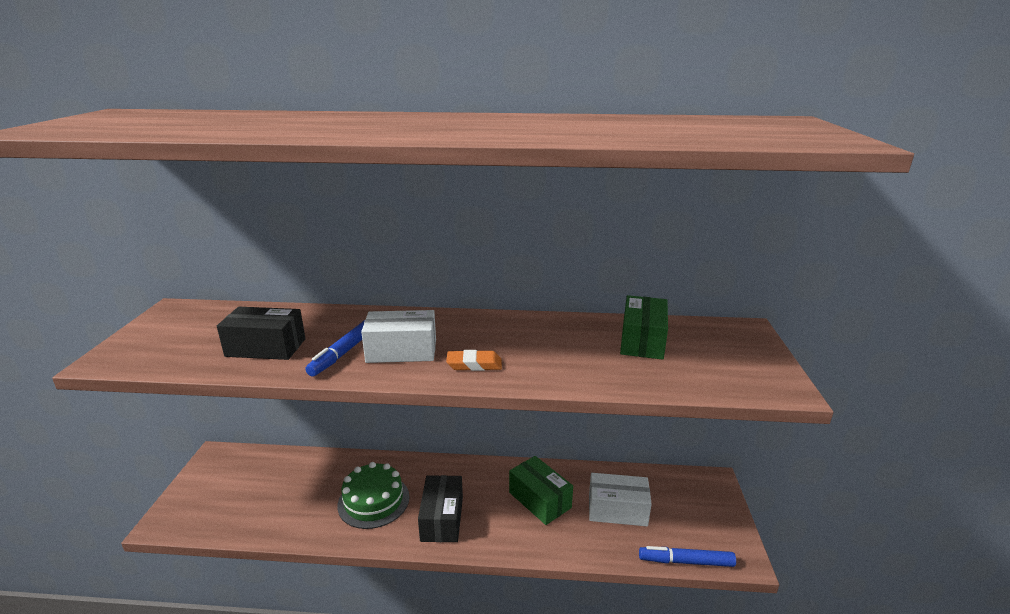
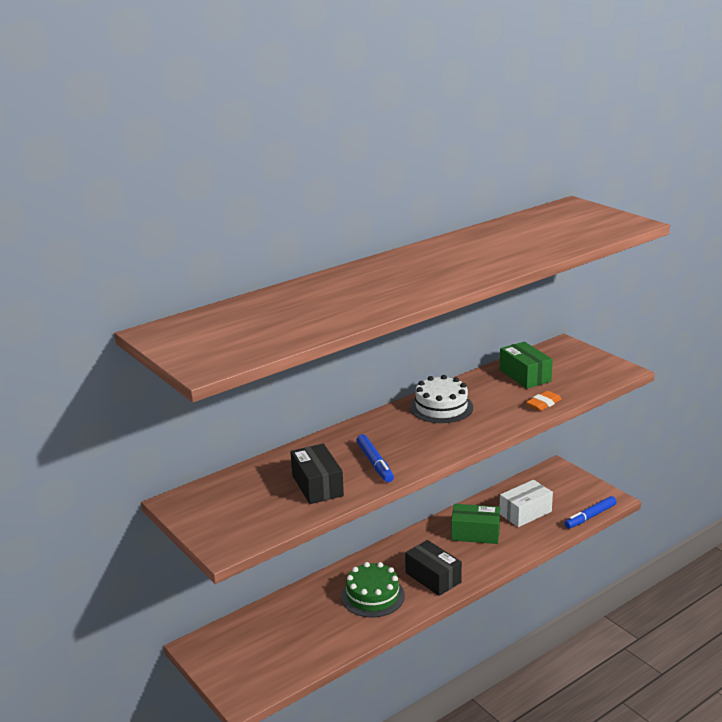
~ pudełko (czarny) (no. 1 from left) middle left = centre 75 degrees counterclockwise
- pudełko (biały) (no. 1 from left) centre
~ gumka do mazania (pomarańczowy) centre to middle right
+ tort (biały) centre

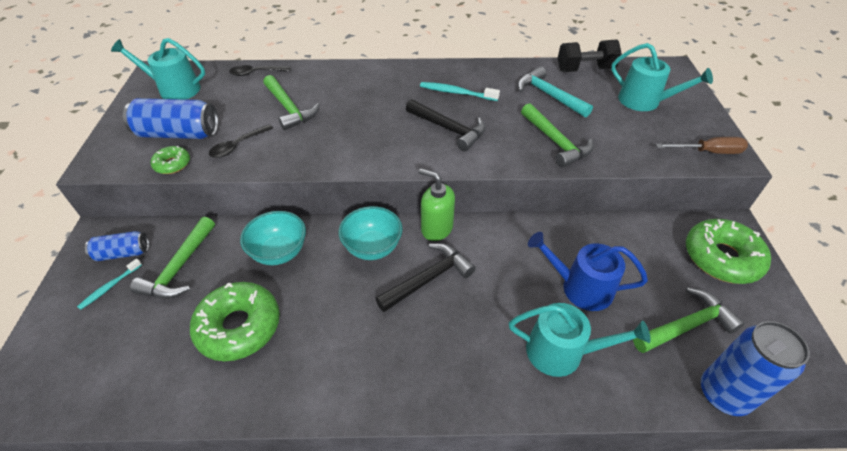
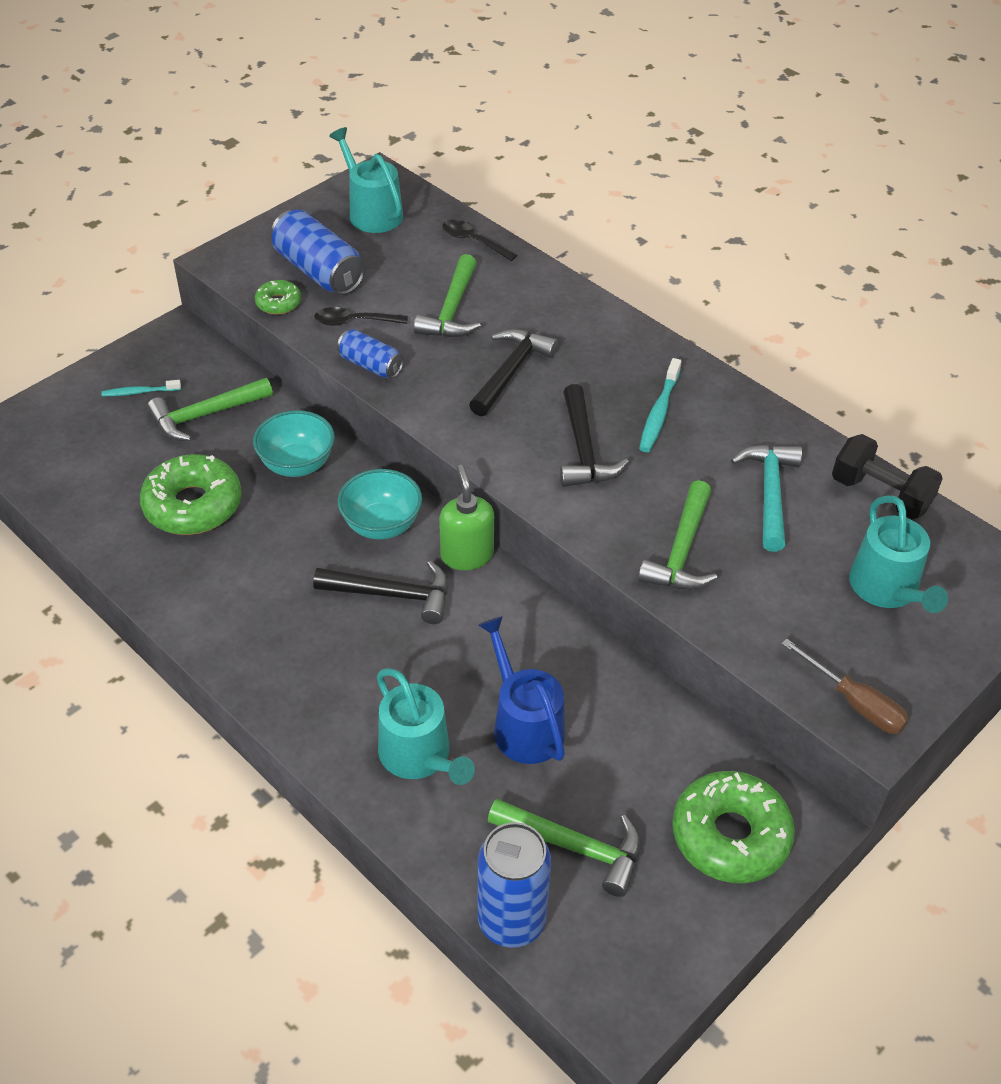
~ szczoteczka do zębów (turkusowy) (no. 2 from left) top centre = centre 135 degrees counterclockwise
~ puszka (niebieski) (no. 1 from left in the first image) middle left to puszka (niebieski) (no. 2 from left) top centre
+ młotek (czarny) (no. 2 from left) centre

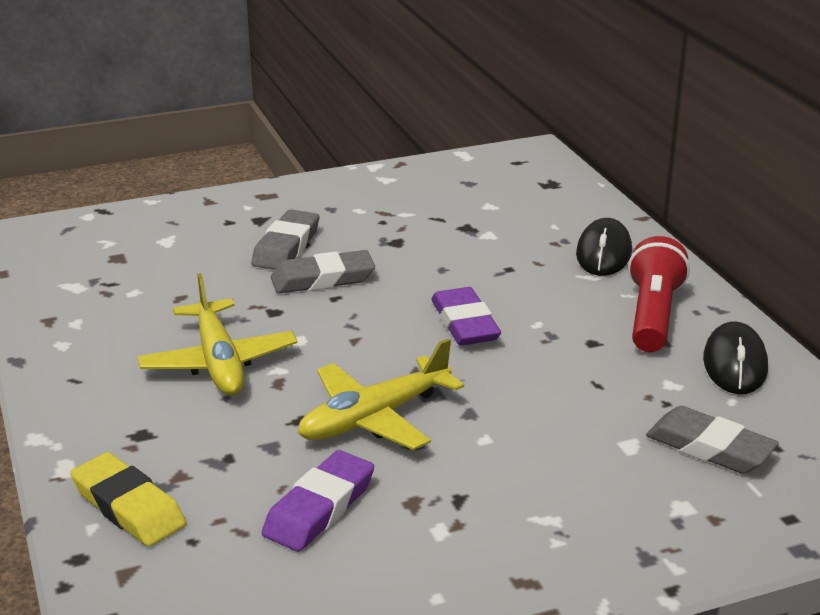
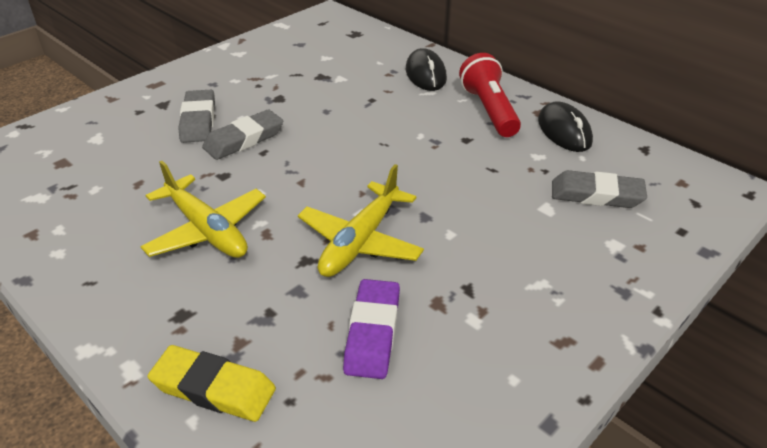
- gumka do mazania (fioletowy) (no. 2 from left) centre

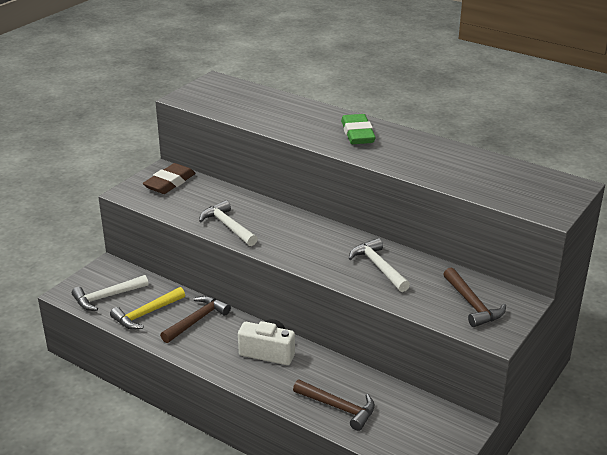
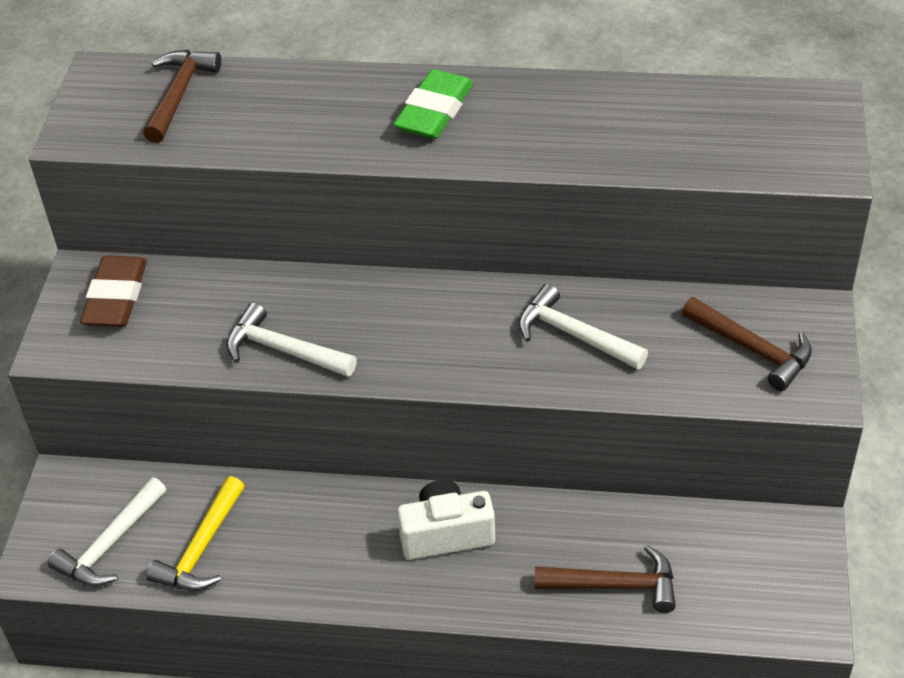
~ gumka do mazania (zielony) top centre = top centre 60 degrees clockwise
~ młotek (brązowy) (no. 1 from left) bottom left to top left

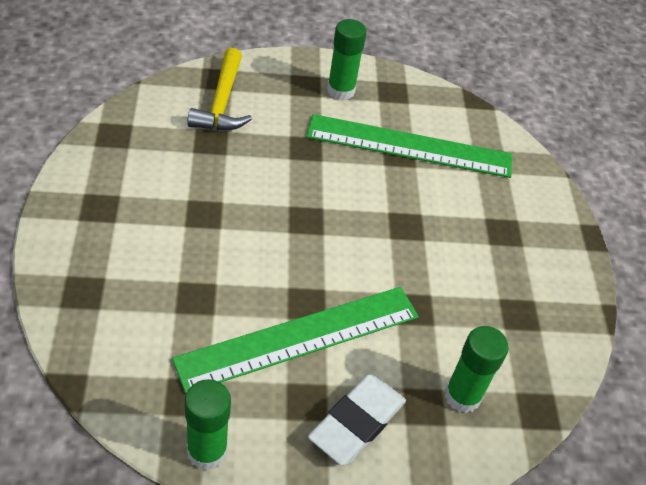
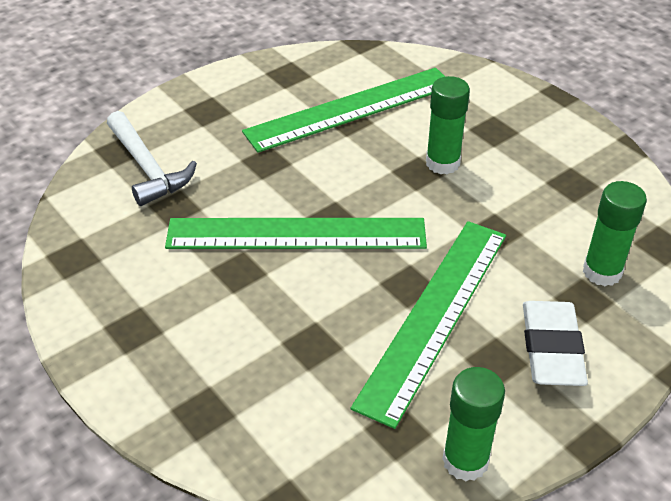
~ klej w sztyfcie (zielony) (no. 2 from left in the first image) top centre to klej w sztyfcie (zielony) (no. 1 from left) top right
~ młotek (żółty) top centre to młotek (biały) top left
+ linijka (zielony) (no. 1 from left) centre

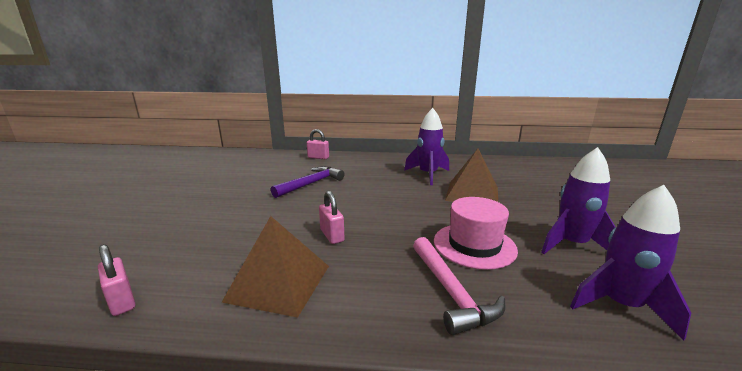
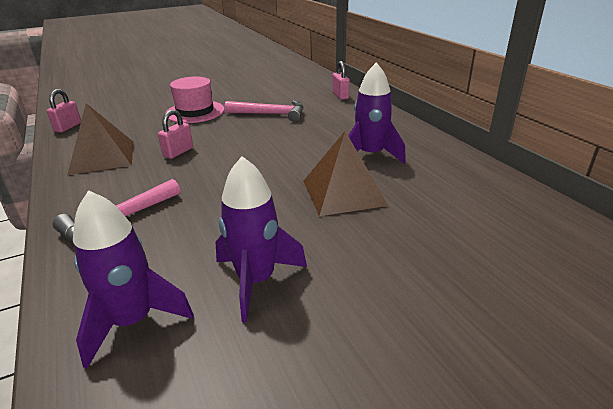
~ młotek (fioletowy) centre to młotek (różowy) (no. 2 from left) top centre
~ kapelusz (różowy) centre to top left

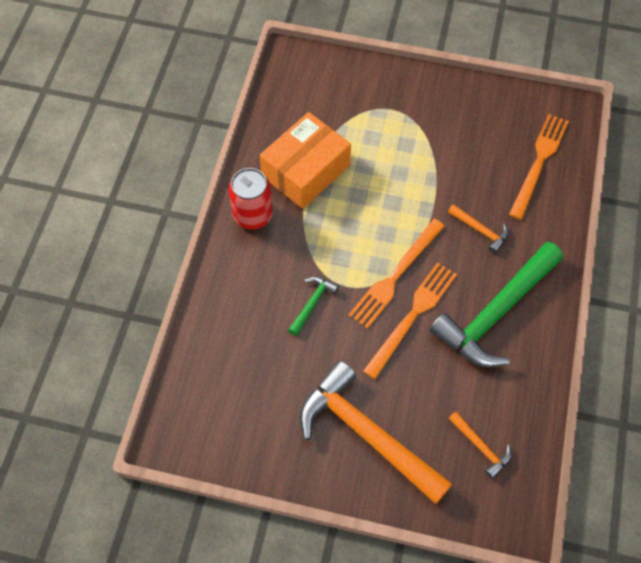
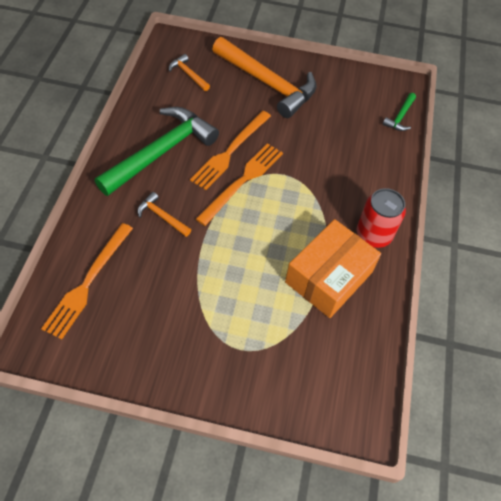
~ młotek (zielony) (no. 1 from left in the first image) centre to młotek (zielony) (no. 2 from left) top right

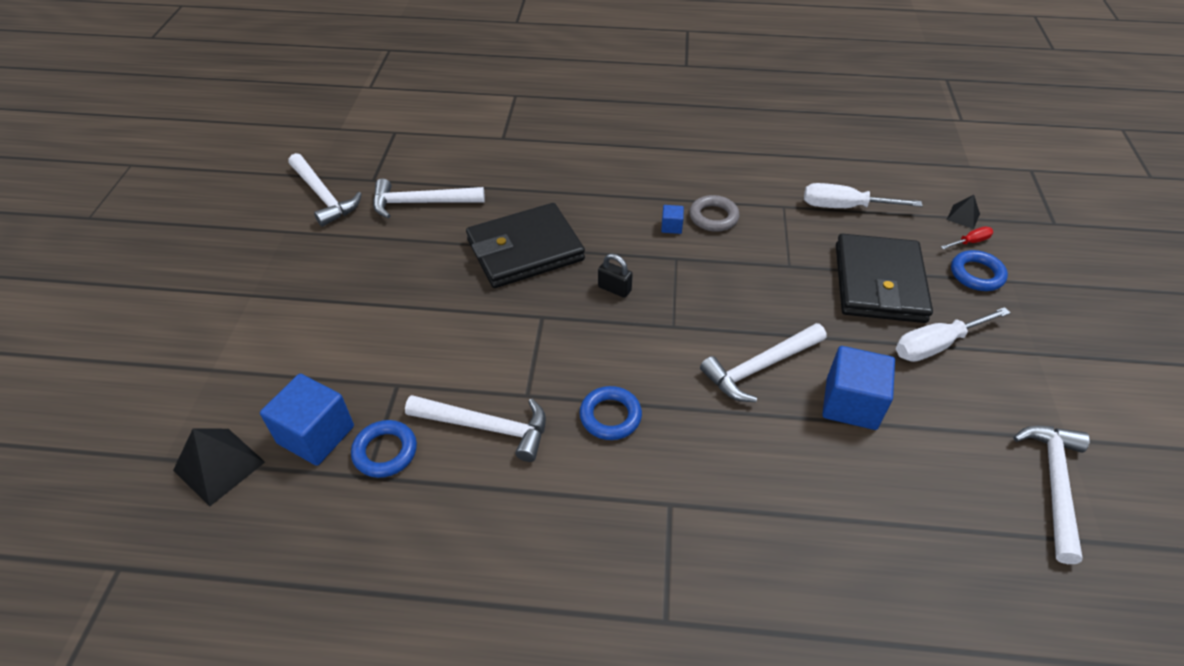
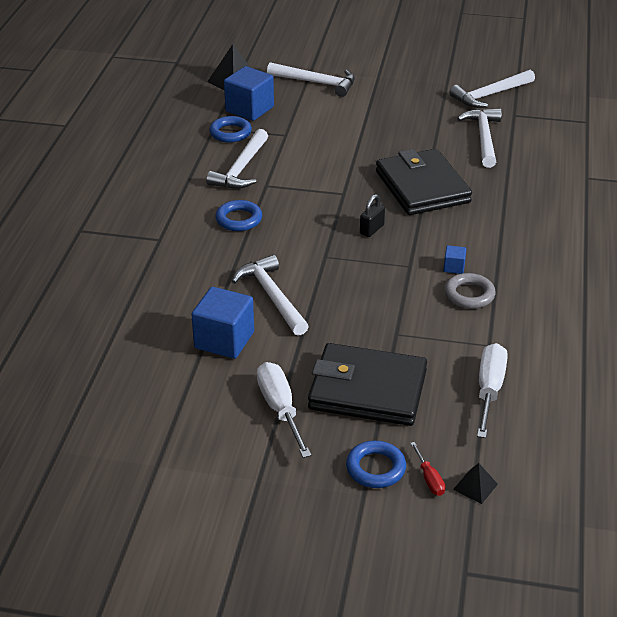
~ młotek (biały) (no. 5 from left in the first image) bottom right to młotek (biały) (no. 3 from left) top centre

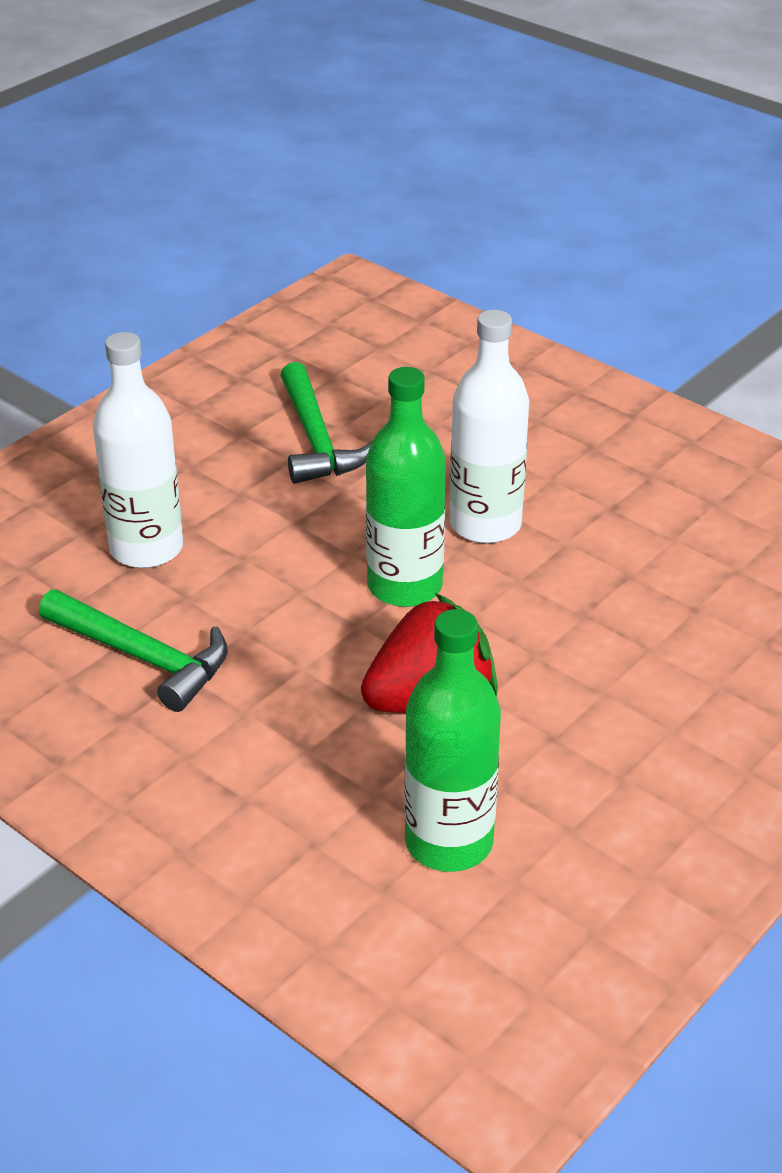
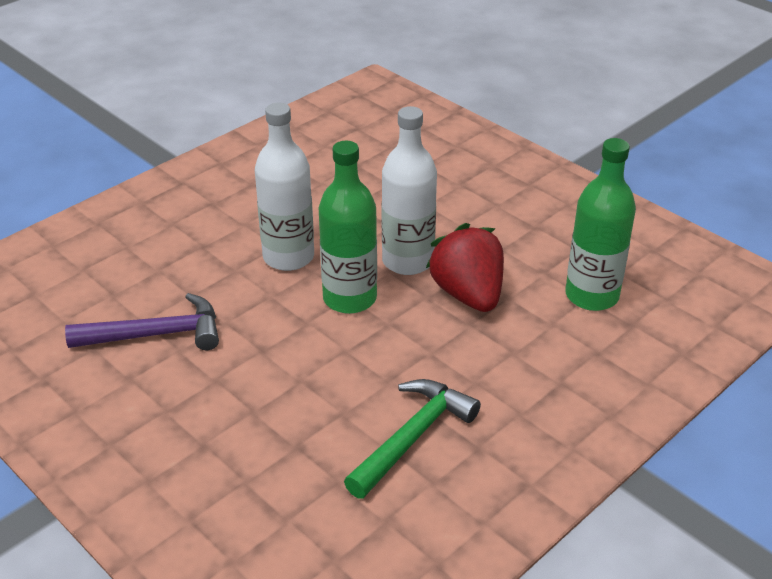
~ butelka (biały) (no. 1 from left in the first image) middle left to butelka (biały) (no. 2 from left) top centre
~ młotek (zielony) (no. 2 from left) centre to młotek (fioletowy) middle left

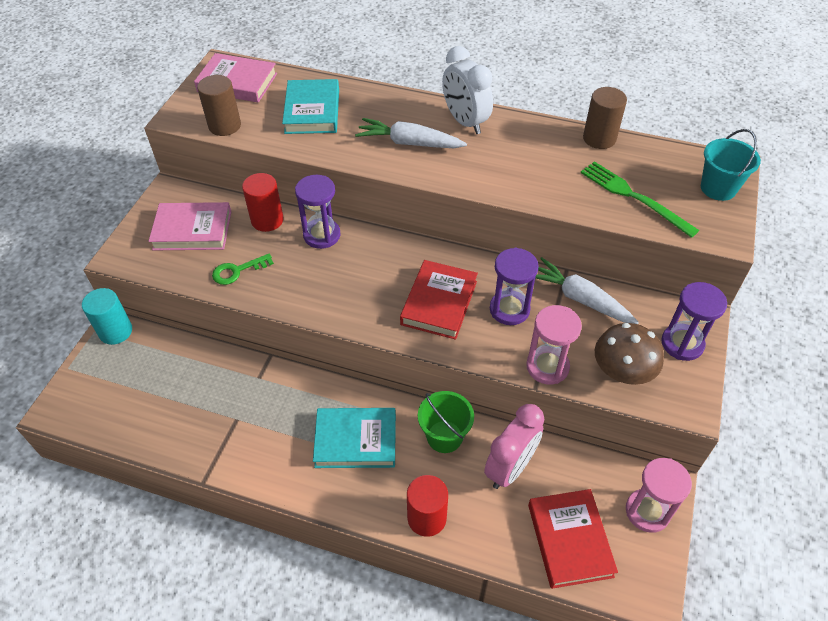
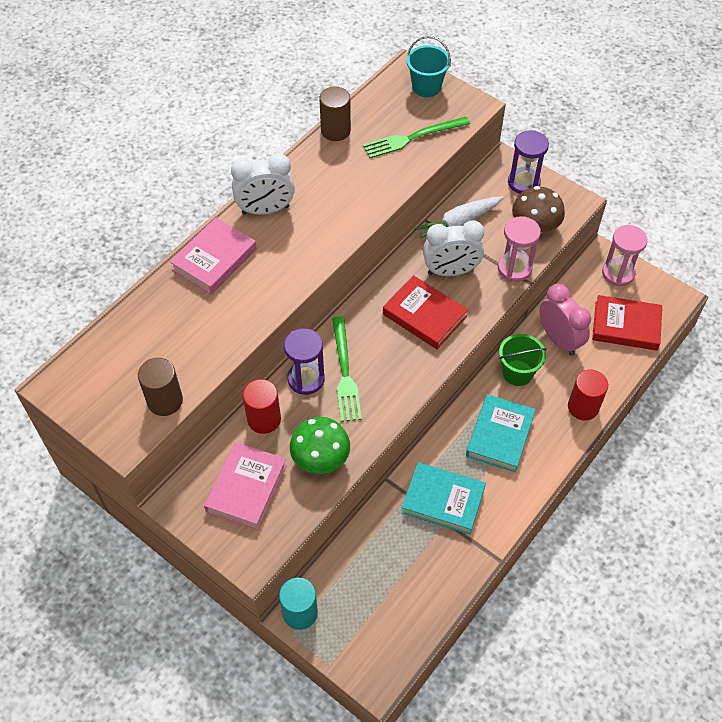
~ książka (różowy) (no. 2 from left in the first image) top left to książka (różowy) (no. 1 from left) middle left
~ książka (turkusowy) (no. 1 from left) top centre to bottom centre
- marchewka (biały) (no. 1 from left) top centre
~ klepsydra (fioletowy) (no. 2 from left) centre to budzik (biały) (no. 2 from left) centre
~ klucz (zielony) middle left to grzyb (zielony) centre
+ widelec (zielony) (no. 1 from left) centre

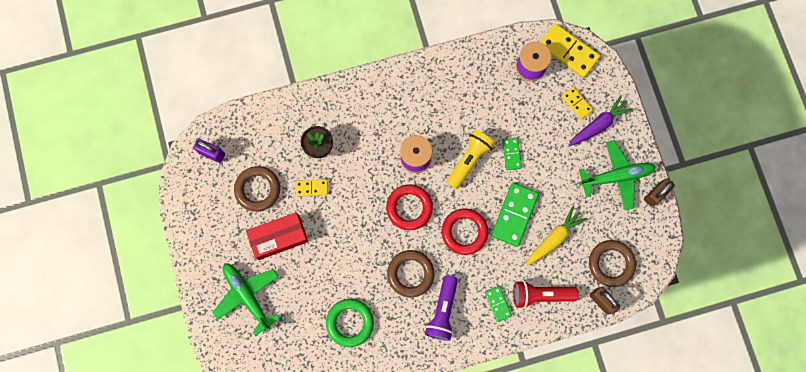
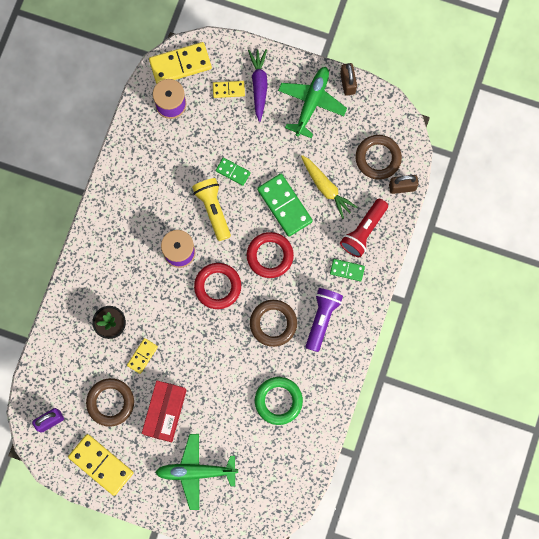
~ marchewka (żółty) middle right = centre 150 degrees clockwise
~ latarka (fioletowy) bottom centre = centre 120 degrees counterclockwise
+ kostka domina (żółty) (no. 1 from left) bottom left

